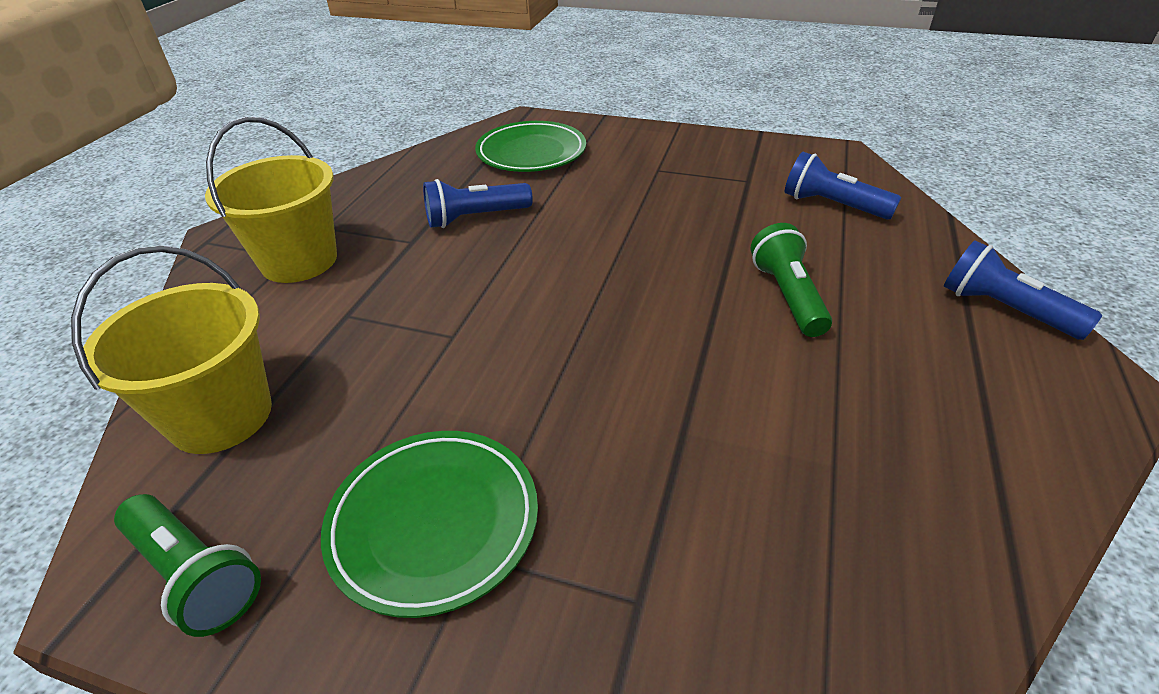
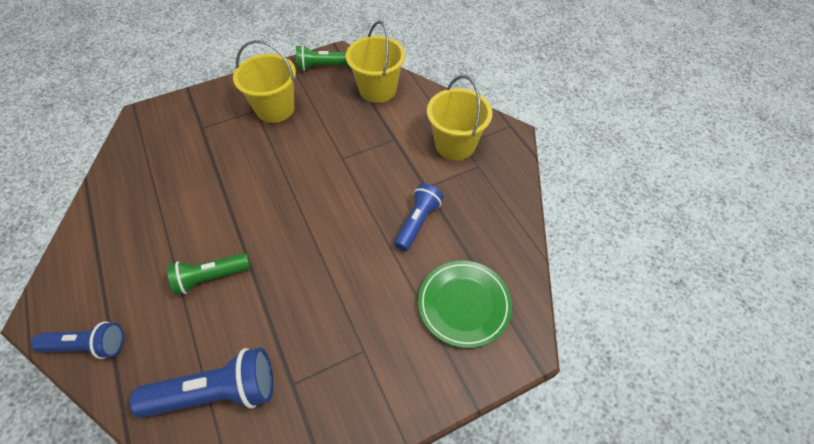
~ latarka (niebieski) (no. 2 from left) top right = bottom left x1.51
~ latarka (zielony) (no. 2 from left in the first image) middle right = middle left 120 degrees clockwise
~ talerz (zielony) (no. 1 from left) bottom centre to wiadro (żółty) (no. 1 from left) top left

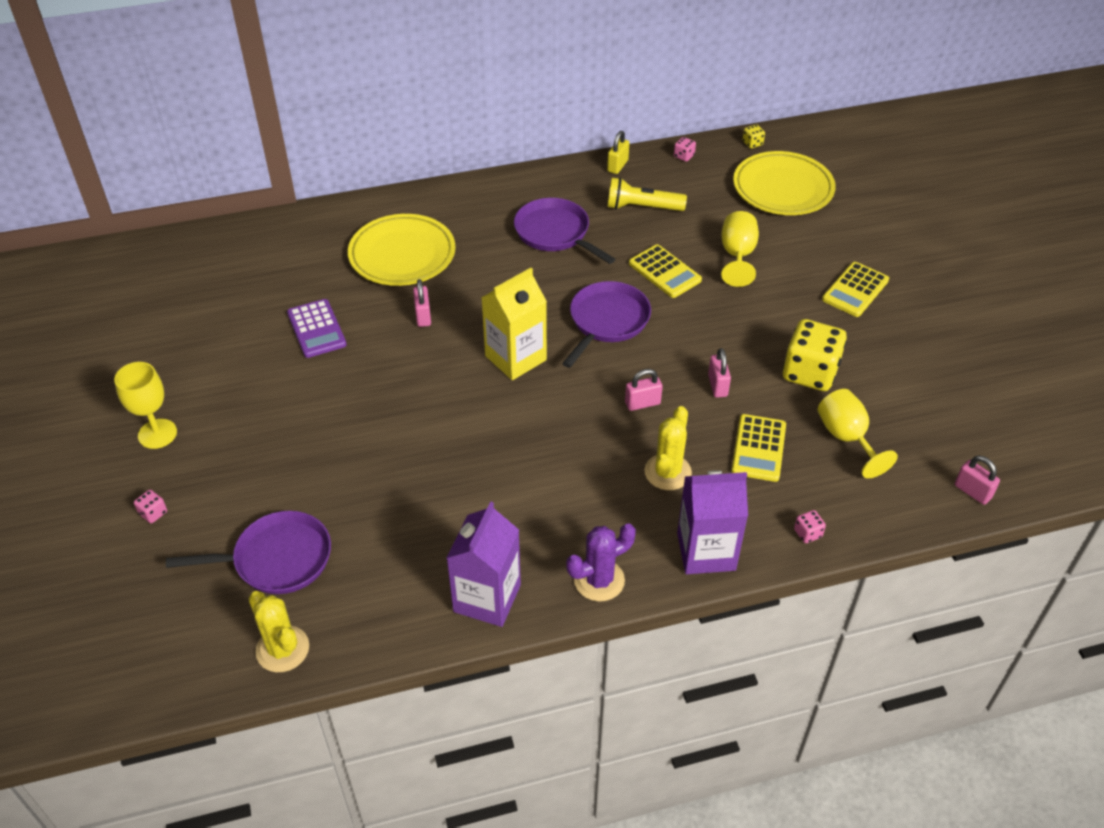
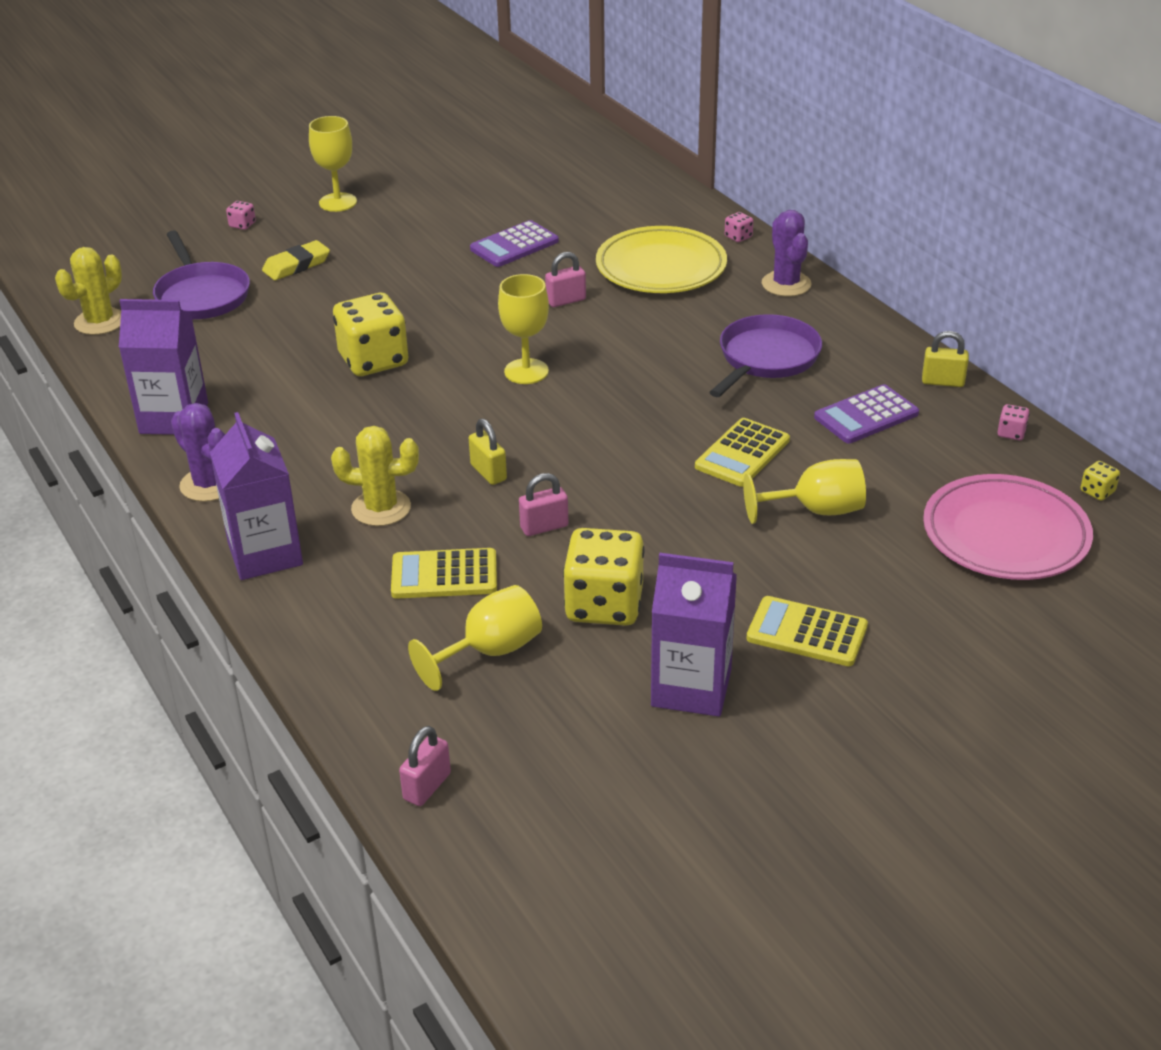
~ talerz (żółty) (no. 2 from left) top right to talerz (różowy) middle right
~ latarka (żółty) top centre to kalkulator (fioletowy) (no. 2 from left) middle right
~ karton mleka (żółty) centre to kielich (żółty) (no. 3 from left) top centre
- patelnia (fioletowy) (no. 3 from left) centre
~ kłódka (różowy) (no. 2 from left) centre to kłódka (żółty) (no. 1 from left) centre
~ kostka do gry (różowy) (no. 3 from left in the first image) middle right to kostka do gry (różowy) (no. 2 from left) top centre
+ kaktus (fioletowy) (no. 2 from left) top right
+ gumka do mazania (żółty) top left
+ kostka do gry (żółty) (no. 1 from left) top left
+ karton mleka (fioletowy) (no. 3 from left) centre

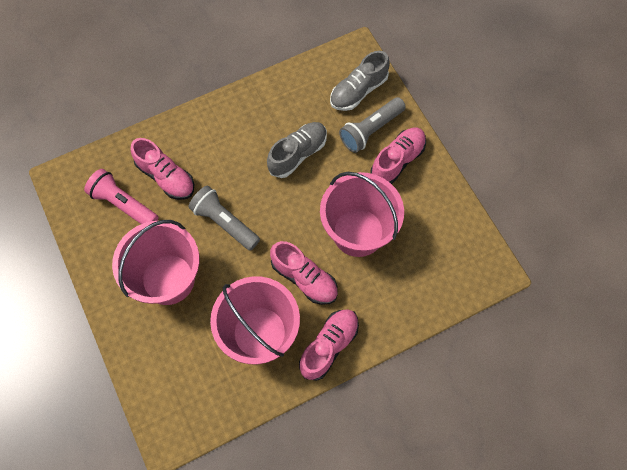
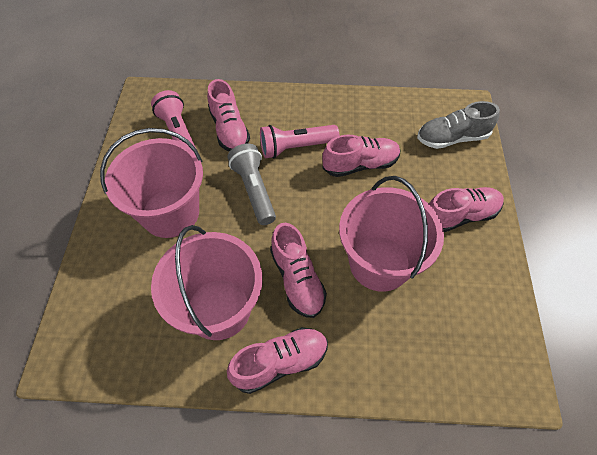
- latarka (szary) (no. 2 from left) top centre
~ but (szary) (no. 1 from left) top centre to but (różowy) (no. 4 from left) centre
+ latarka (różowy) (no. 2 from left) top centre

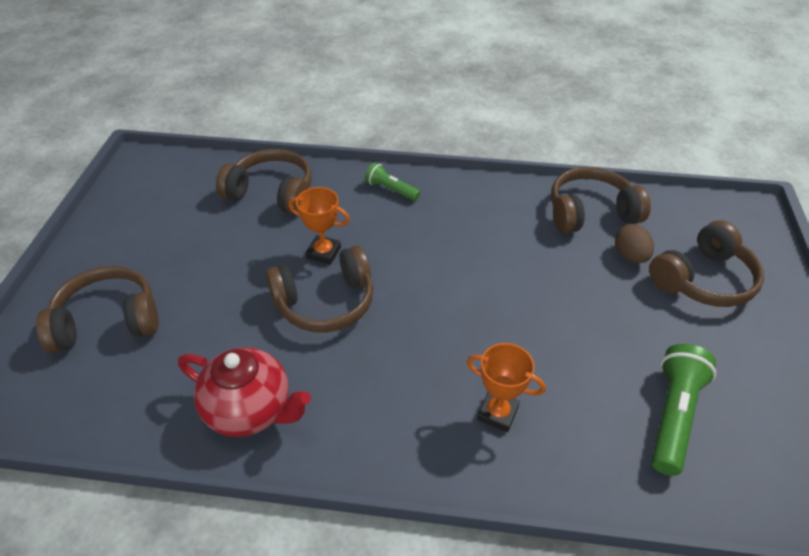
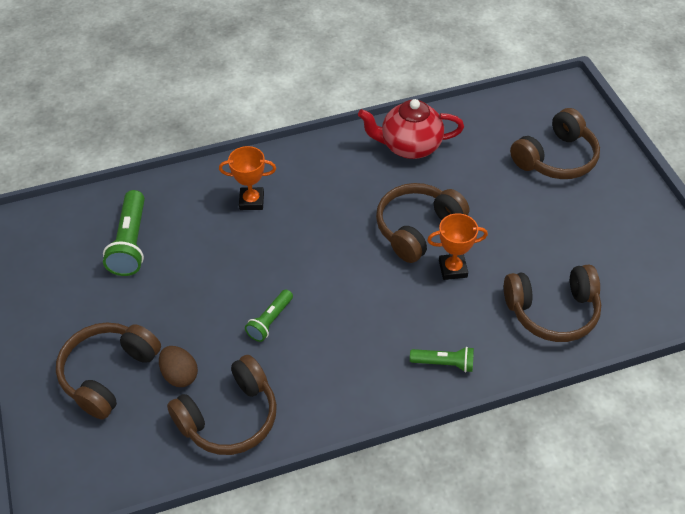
+ latarka (zielony) (no. 2 from left) centre

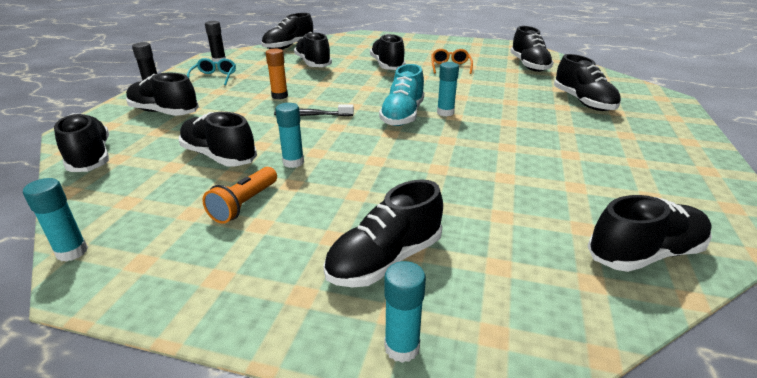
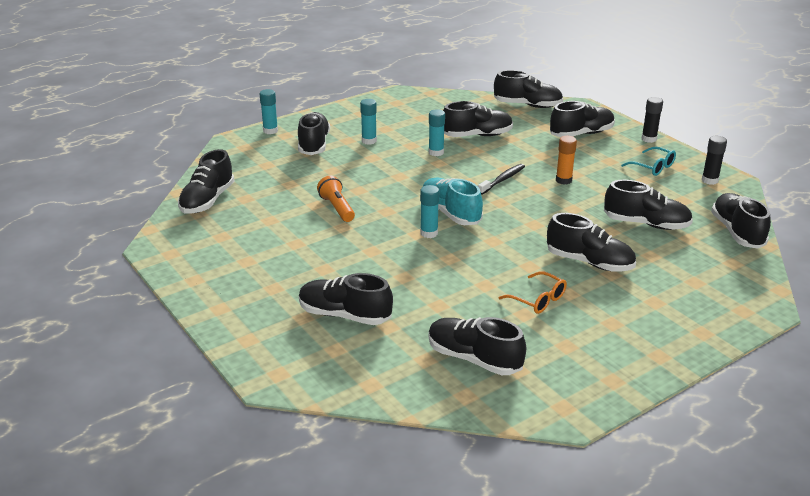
~ latarka (pomarańczowy) middle left to centre
~ klej w sztyfcie (turkusowy) (no. 1 from left in the first image) middle left to klej w sztyfcie (turkusowy) (no. 2 from left) top centre

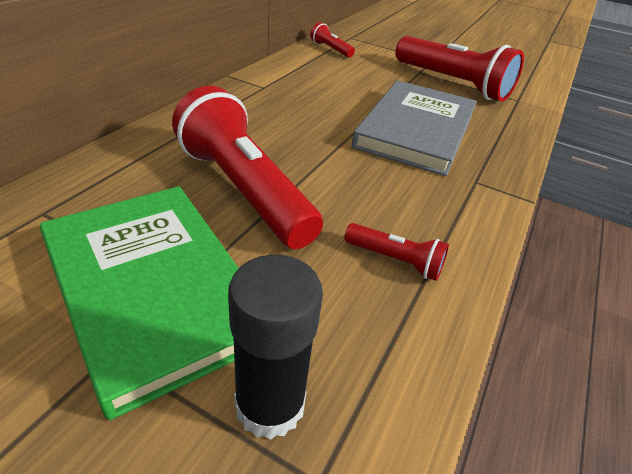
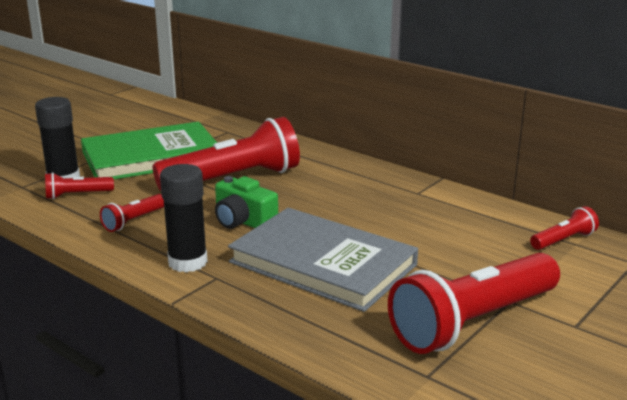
+ klej w sztyfcie (czarny) (no. 2 from left) middle left
+ latarka (czerwony) (no. 1 from left) middle left
+ aparat fotograficzny (zielony) centre

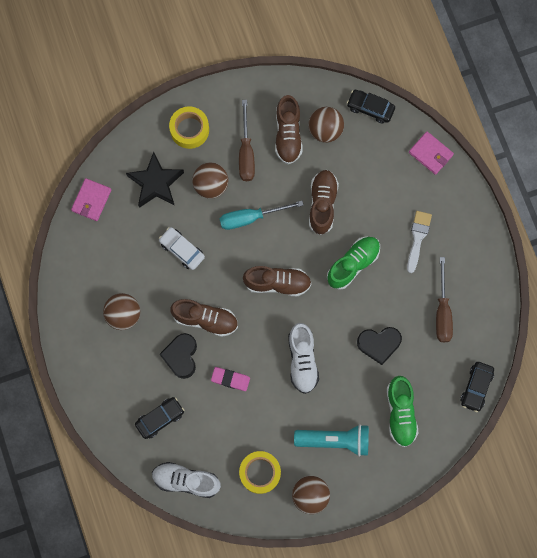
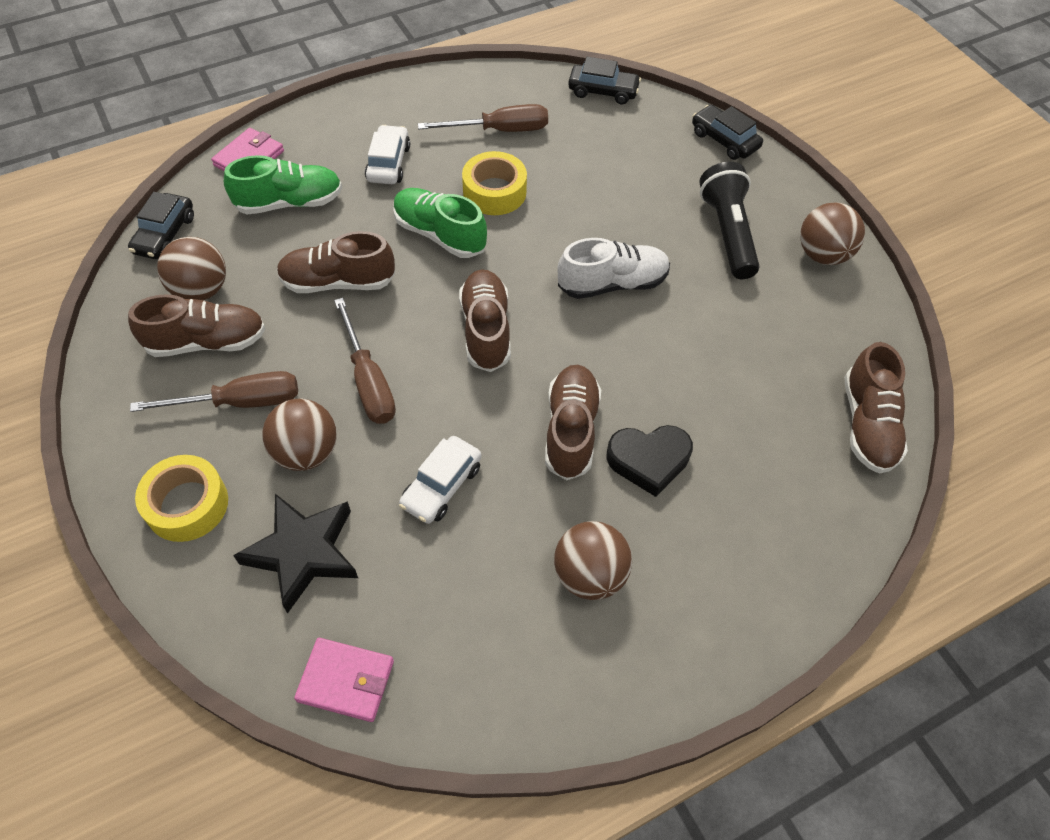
~ śrubokręt (turkusowy) centre to śrubokręt (brązowy) (no. 2 from left) centre
~ pędzel (biały) middle right to samochód (biały) (no. 1 from left) top centre
- serce (czarny) (no. 2 from left) middle right
- gumka do mazania (różowy) bottom centre
~ but (zielony) (no. 2 from left in the first image) bottom right to but (zielony) (no. 1 from left) top left
~ samochód (czarny) (no. 1 from left in the first image) bottom left to samochód (czarny) (no. 3 from left) top right
~ latarka (turkusowy) bottom centre to latarka (czarny) top right
~ taśma klejąca (żółty) (no. 2 from left) bottom centre to top centre
~ but (biały) (no. 1 from left) bottom centre to but (brązowy) (no. 5 from left) middle right

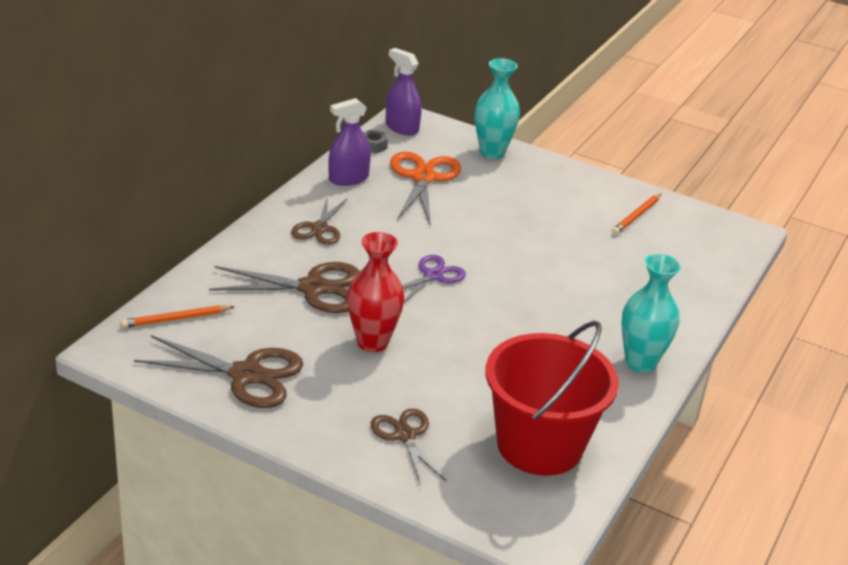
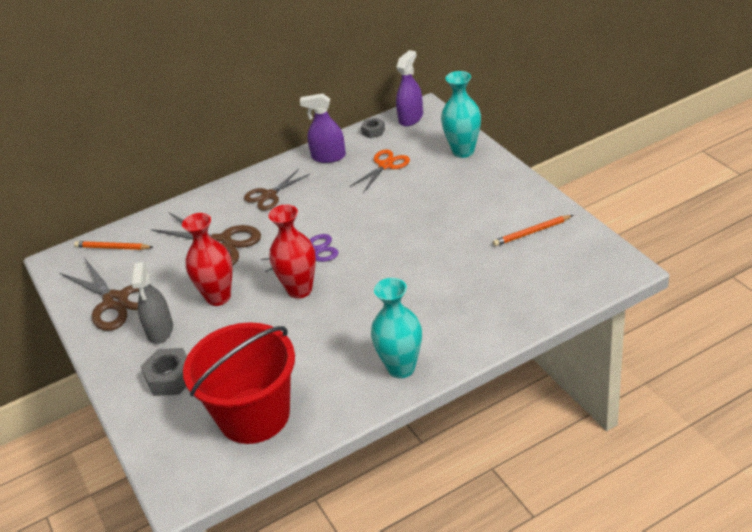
~ spryskiwacz (fioletowy) (no. 2 from left) top centre = top centre 45 degrees clockwise
~ nożyczki (pomarańczowy) top centre = top centre x0.63
~ nożyczki (brązowy) (no. 4 from left) bottom centre to nakrętka (szary) (no. 1 from left) bottom left
+ wazon (czerwony) (no. 2 from left) centre
+ spryskiwacz (szary) middle left

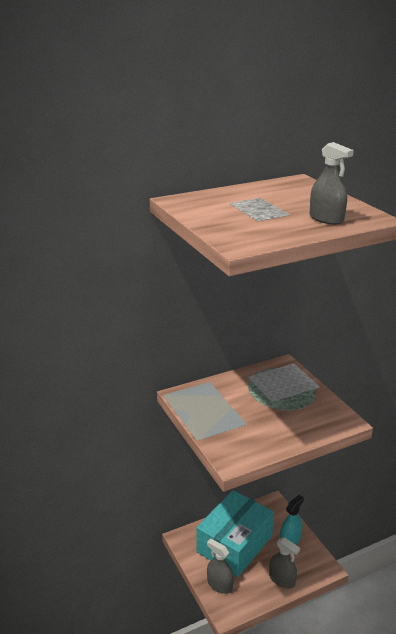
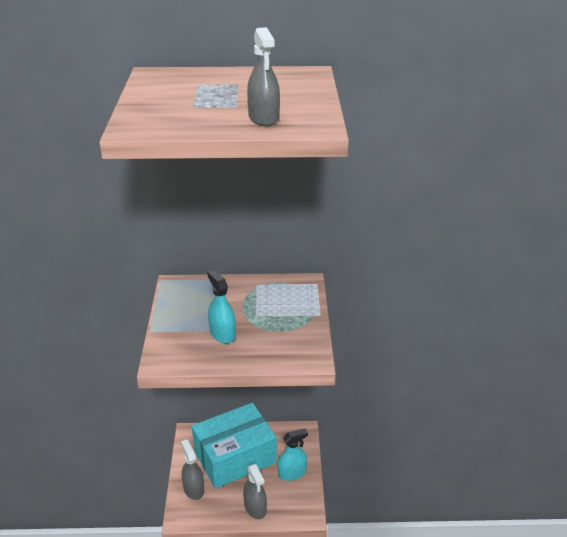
+ spryskiwacz (turkusowy) (no. 1 from left) centre

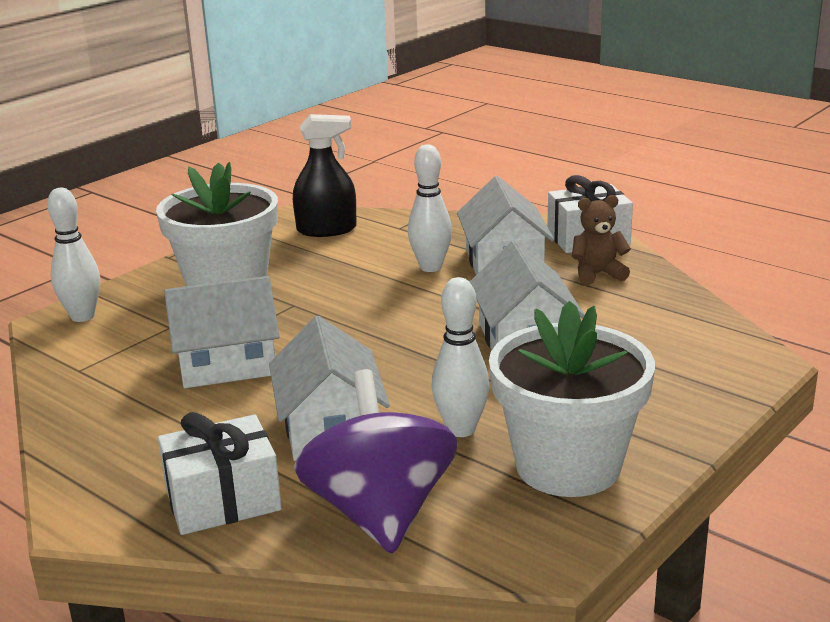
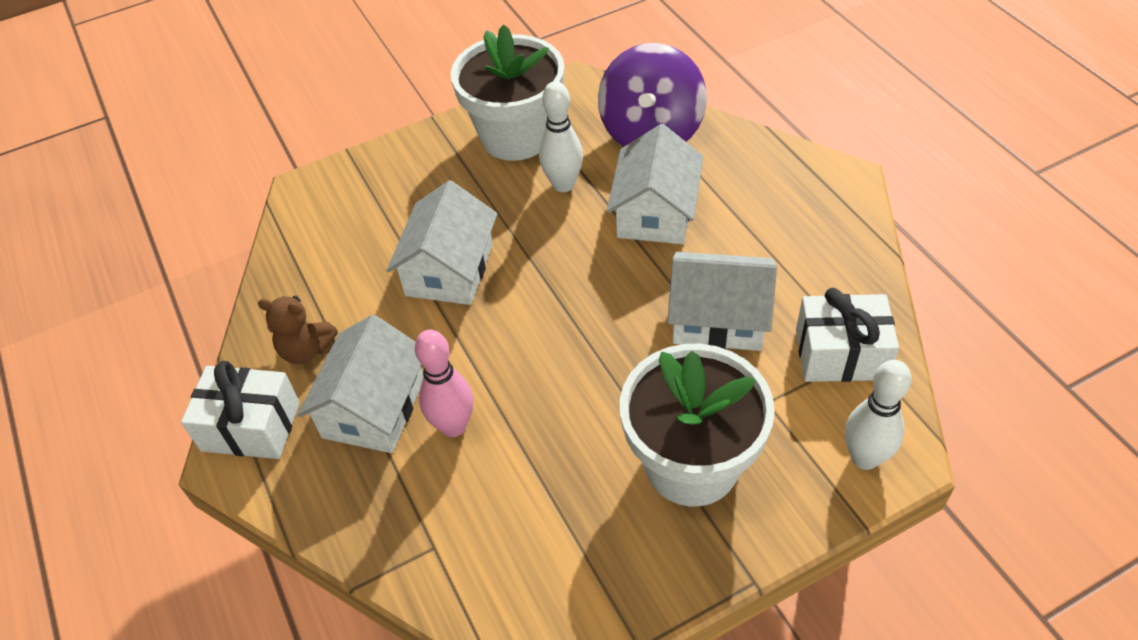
- spryskiwacz (czarny) top centre
~ kręgiel (biały) (no. 2 from left) centre to kręgiel (różowy) centre
~ prezent (biały) (no. 1 from left in the first image) bottom left to prezent (biały) (no. 2 from left) middle right

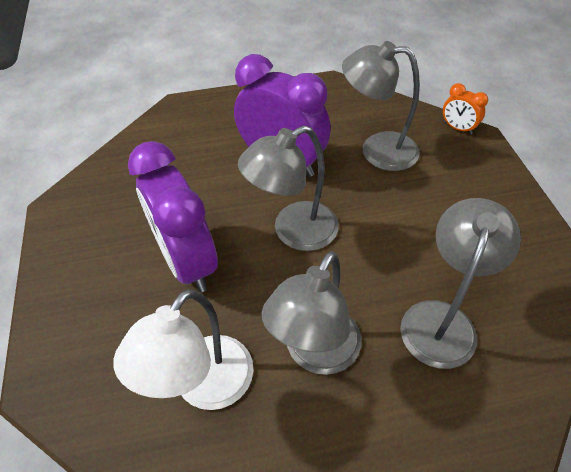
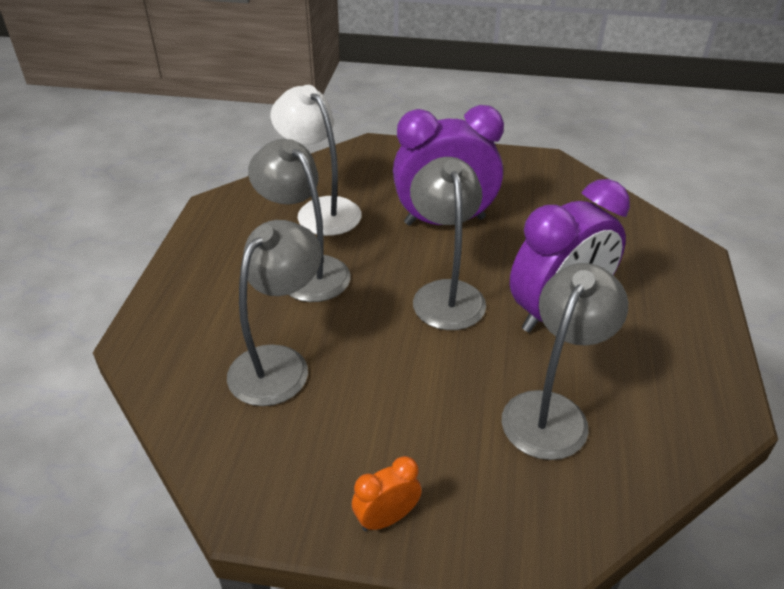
~ budzik (pomarańczowy) top right to bottom centre
~ lampka (szary) (no. 4 from left in the first image) middle right = centre 105 degrees counterclockwise

